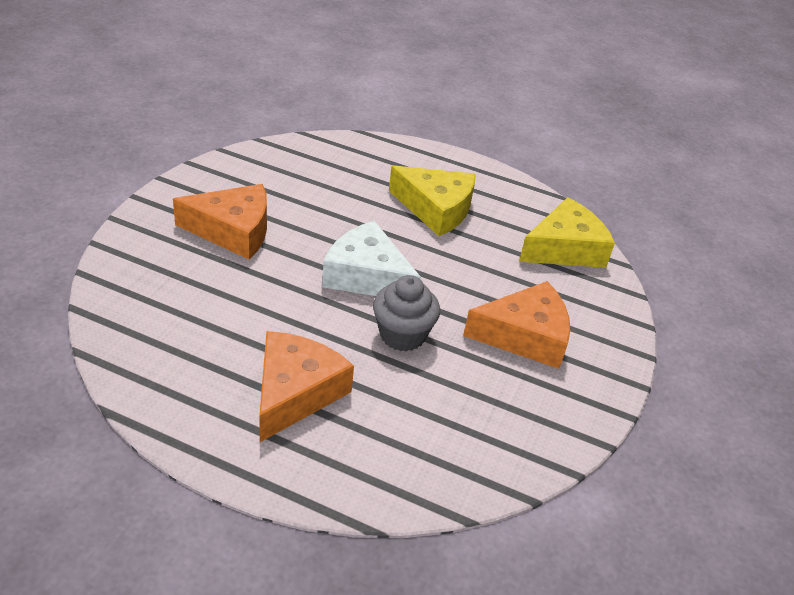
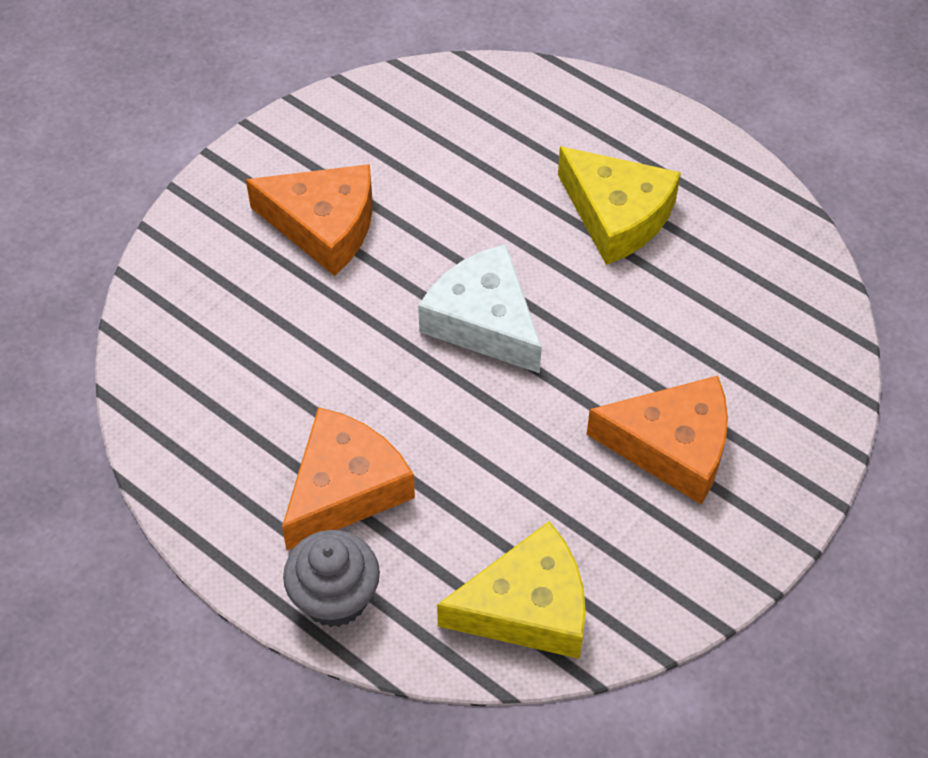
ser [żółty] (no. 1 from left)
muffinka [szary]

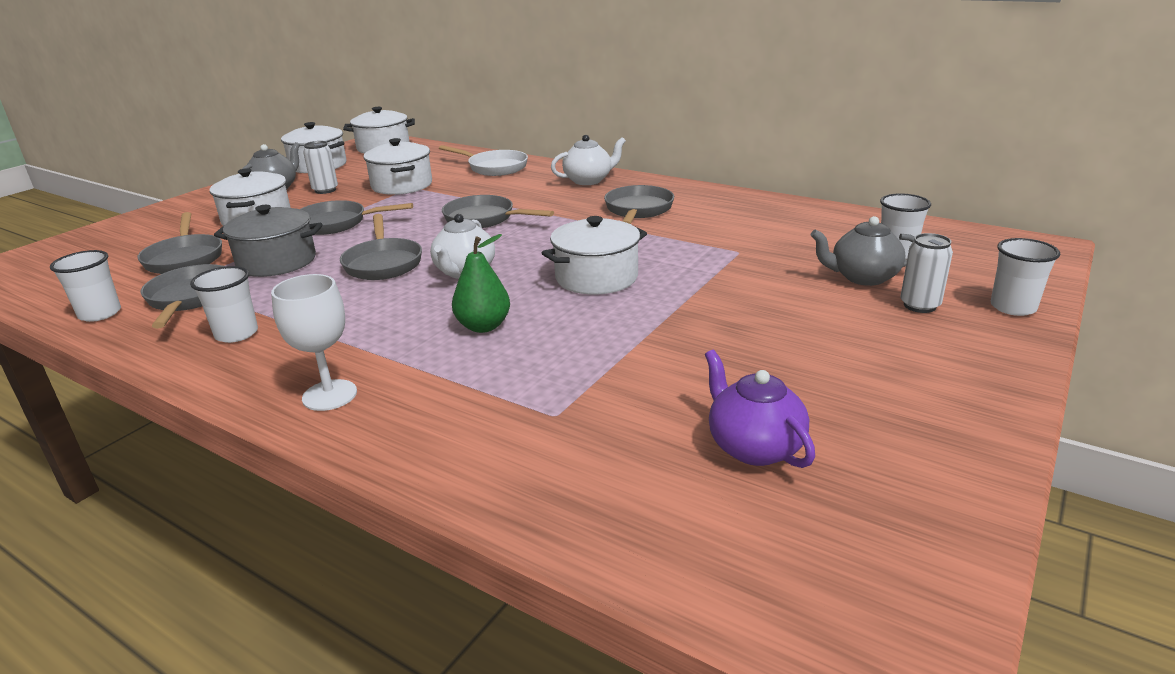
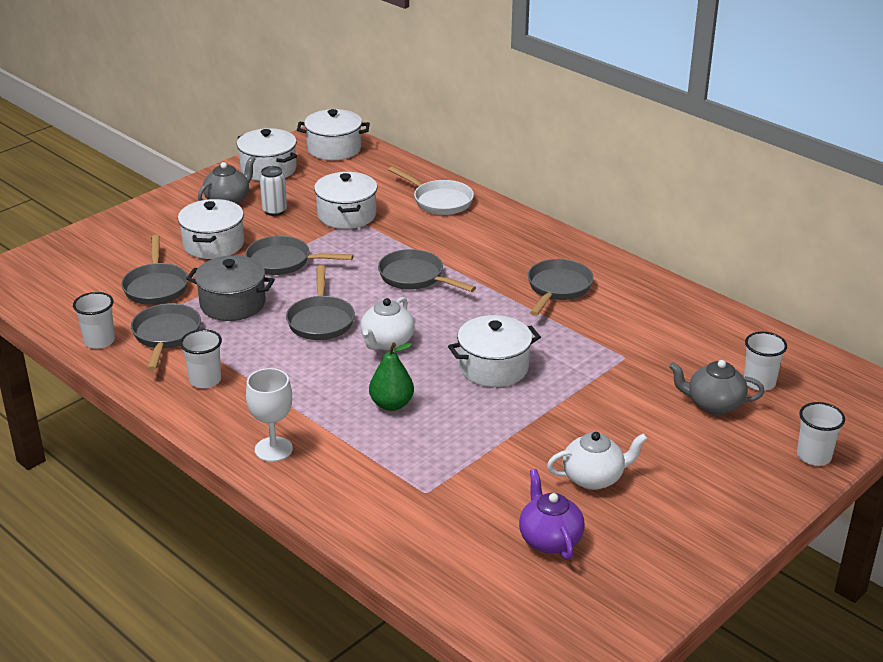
imbryk [biały] (no. 2 from left)
puszka [biały] (no. 2 from left in the first image)

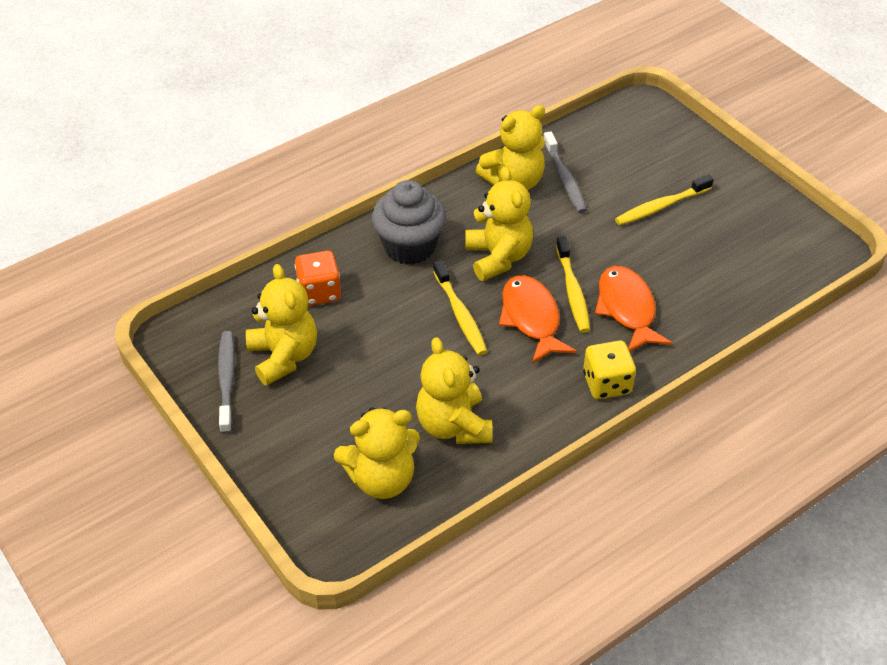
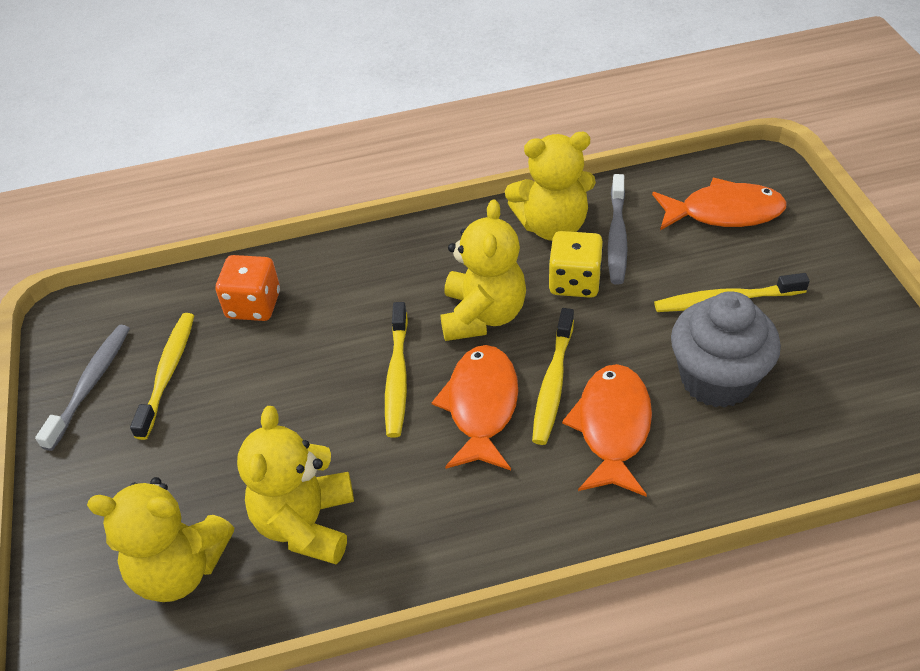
muffinka [szary]
szczoteczka do zębów [żółty] (no. 1 from left)
kostka do gry [żółty]
ryba [pomarańczowy] (no. 3 from left)

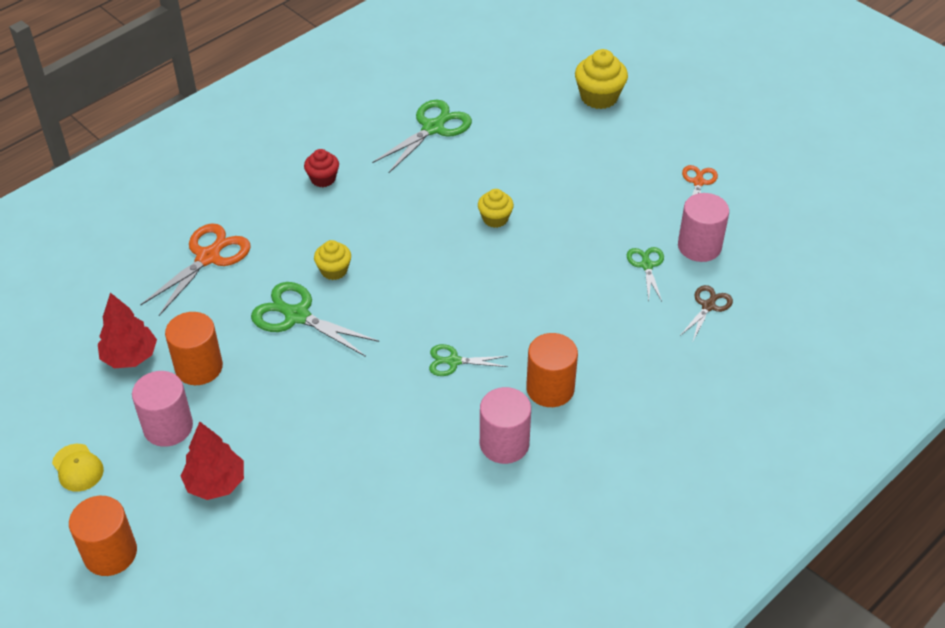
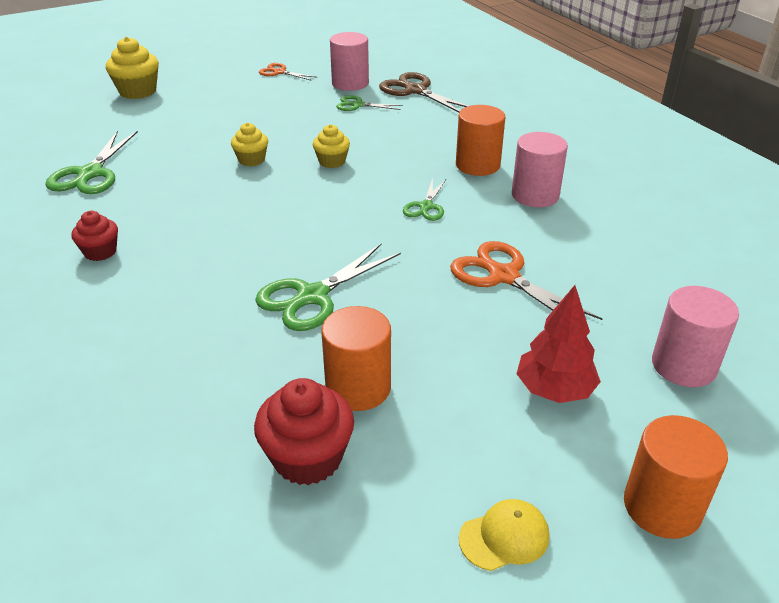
nożyczki [zielony] (no. 1 from left)
nożyczki [pomarańczowy] (no. 2 from left)
muffinka [żółty] (no. 3 from left)
nożyczki [brązowy]
muffinka [czerwony] (no. 2 from left)
walec [różowy] (no. 3 from left)

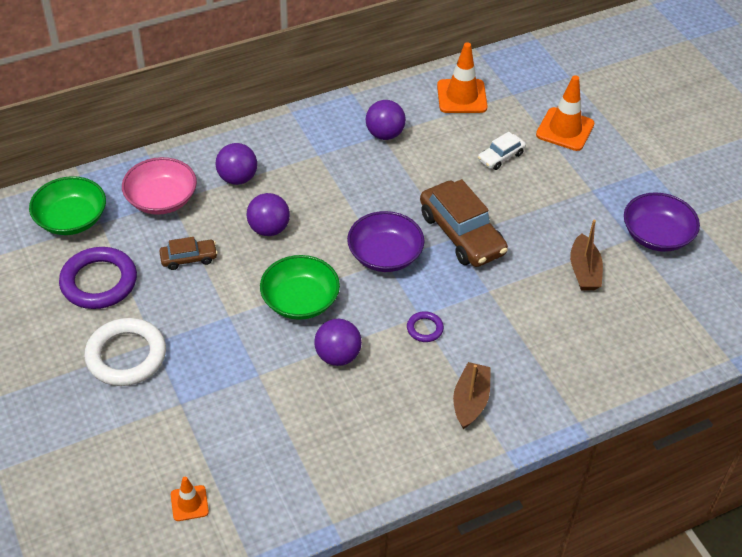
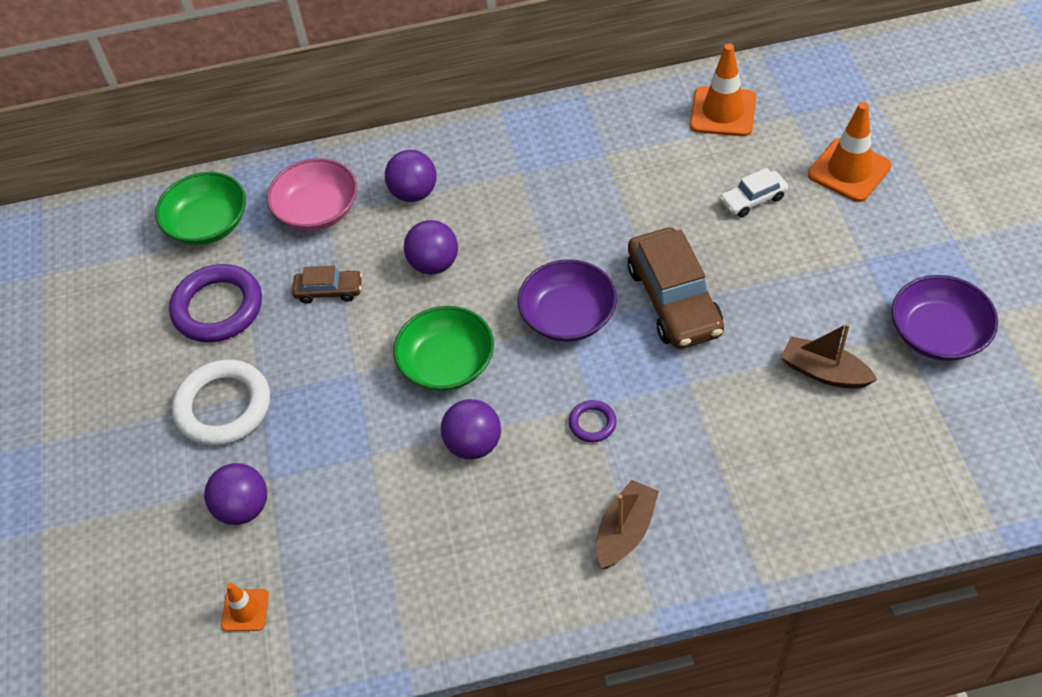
piłka [fioletowy] (no. 1 from left)
łódka [brązowy] (no. 2 from left)

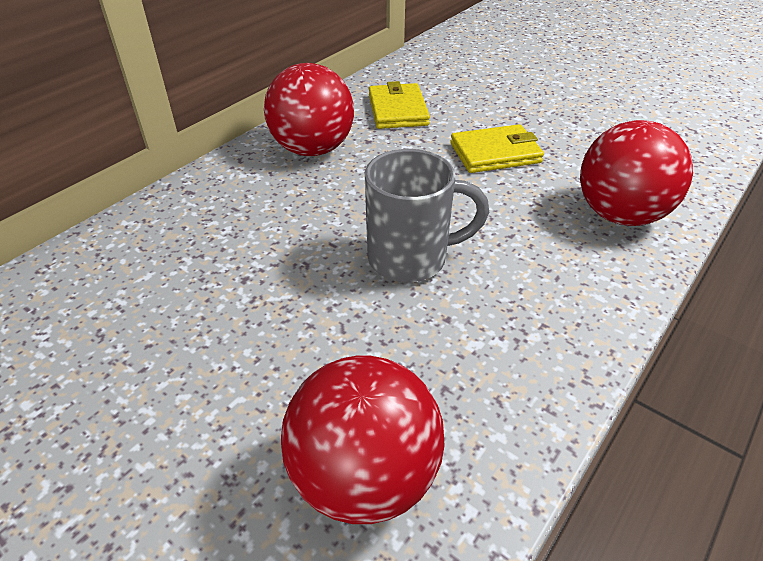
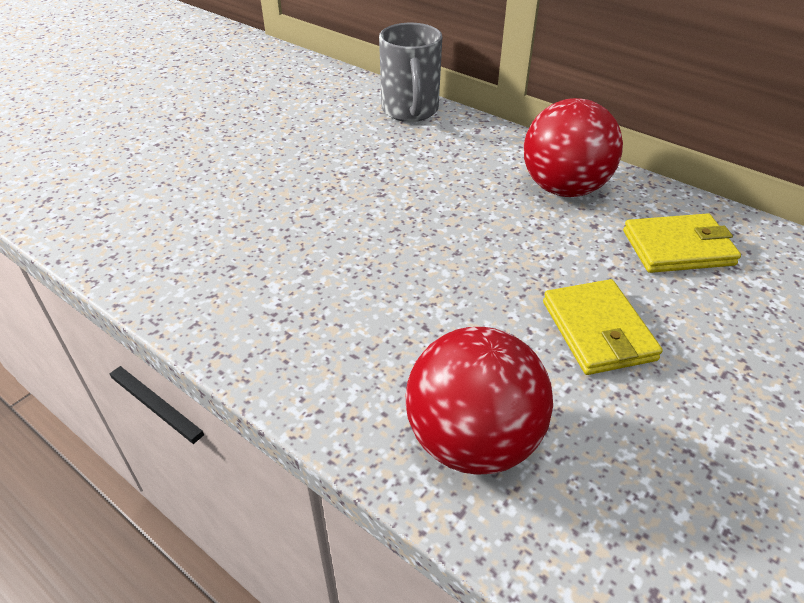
kubek [szary]
piłka [czerwony] (no. 2 from left in the first image)

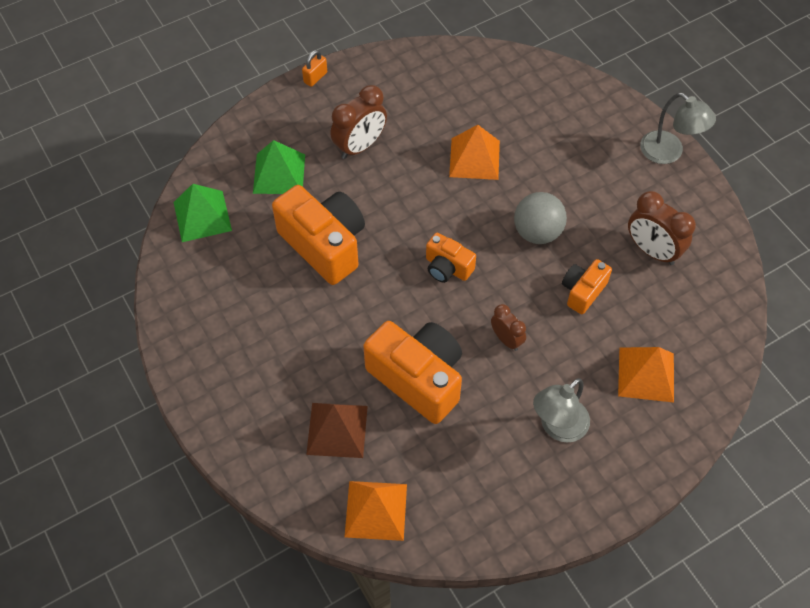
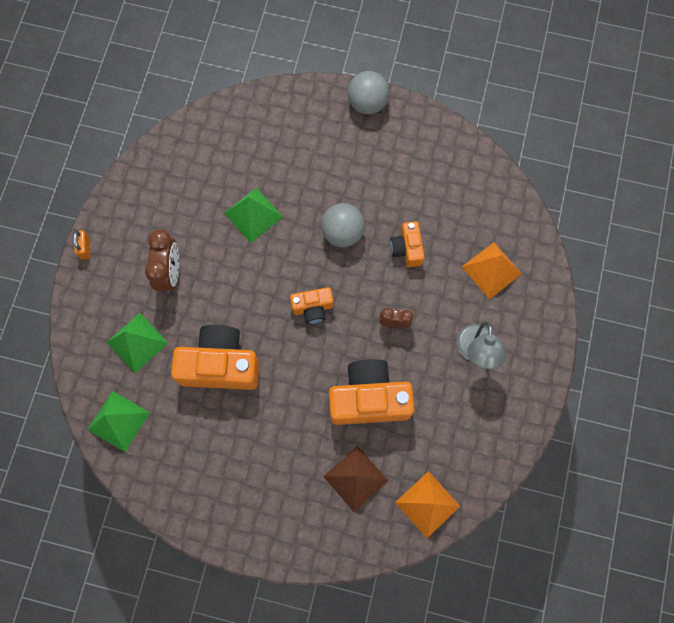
piłka [szary] (no. 2 from left)
piramida [zielony] (no. 3 from left)
budzik [brązowy] (no. 3 from left in the first image)

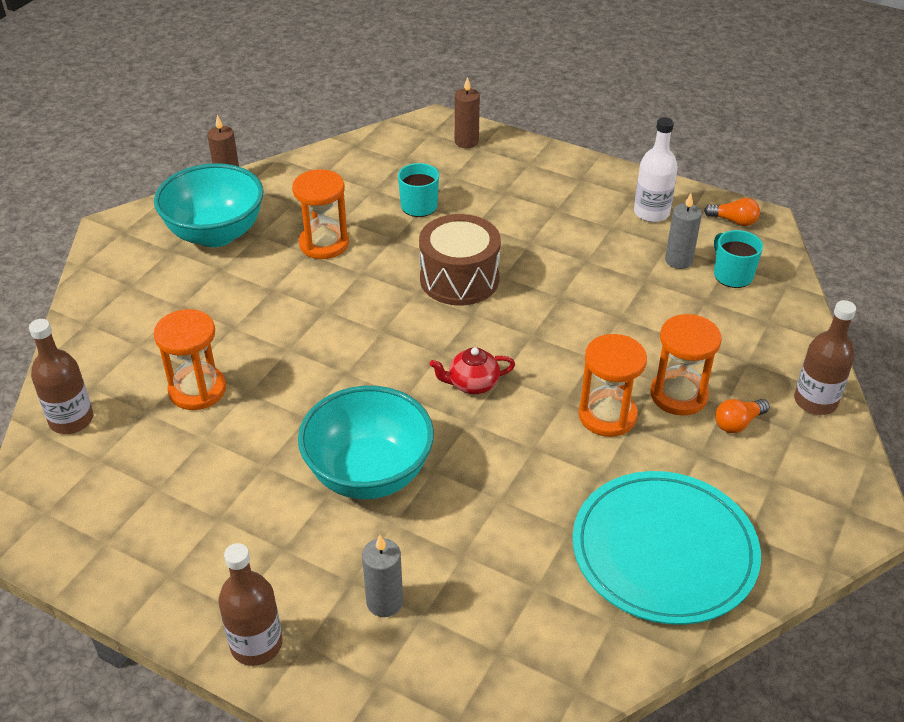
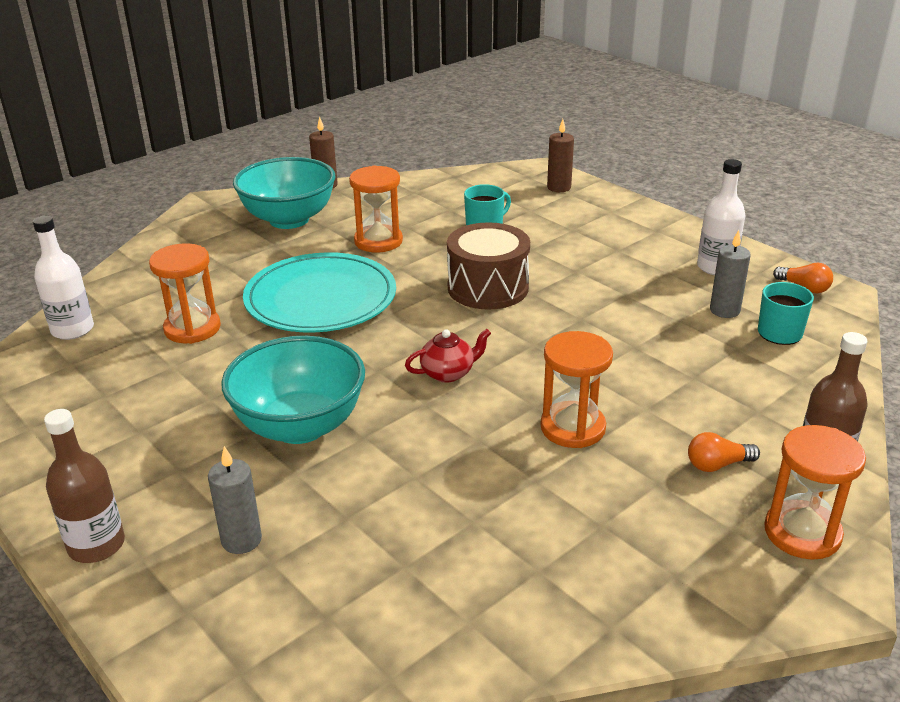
klepsydra [pomarańczowy] (no. 4 from left)
butelka [biały] (no. 1 from left)
imbryk [czerwony]
talerz [turkusowy]

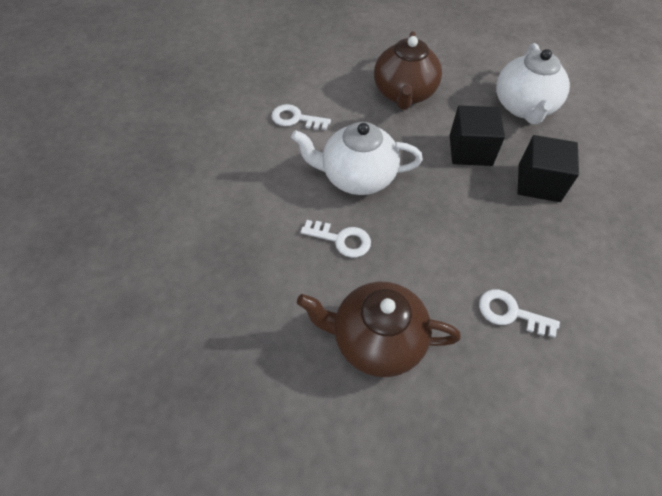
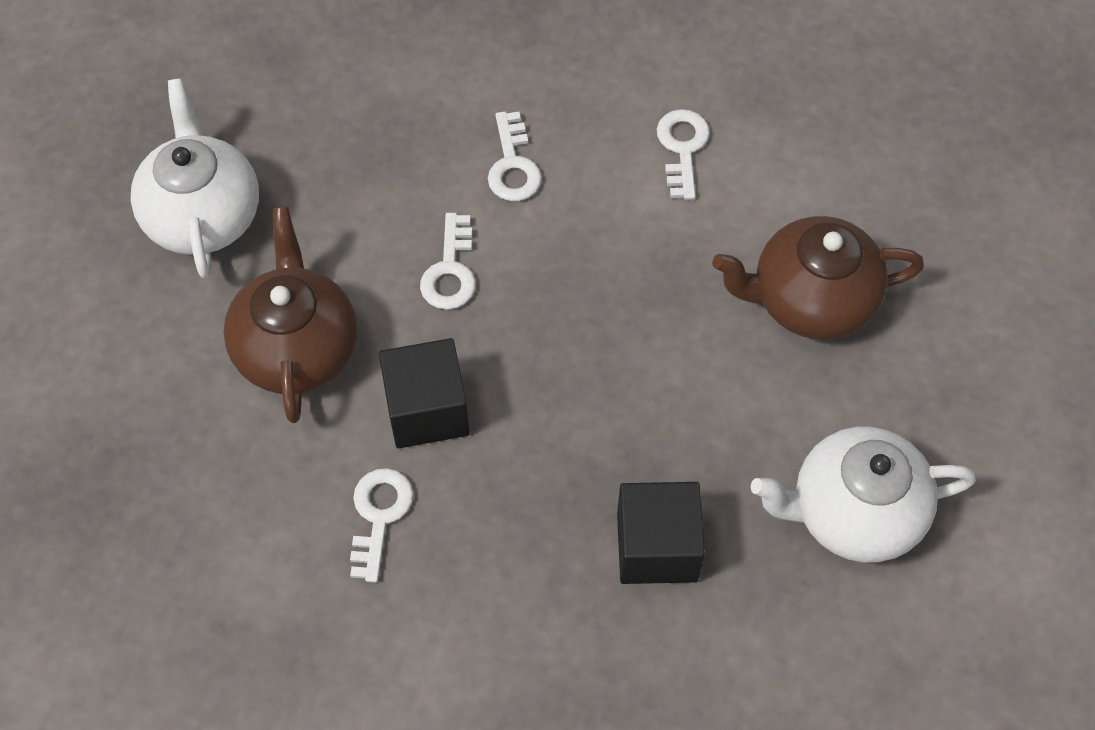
sześcian [czarny] (no. 1 from left)
imbryk [biały] (no. 1 from left)
klucz [biały] (no. 3 from left)

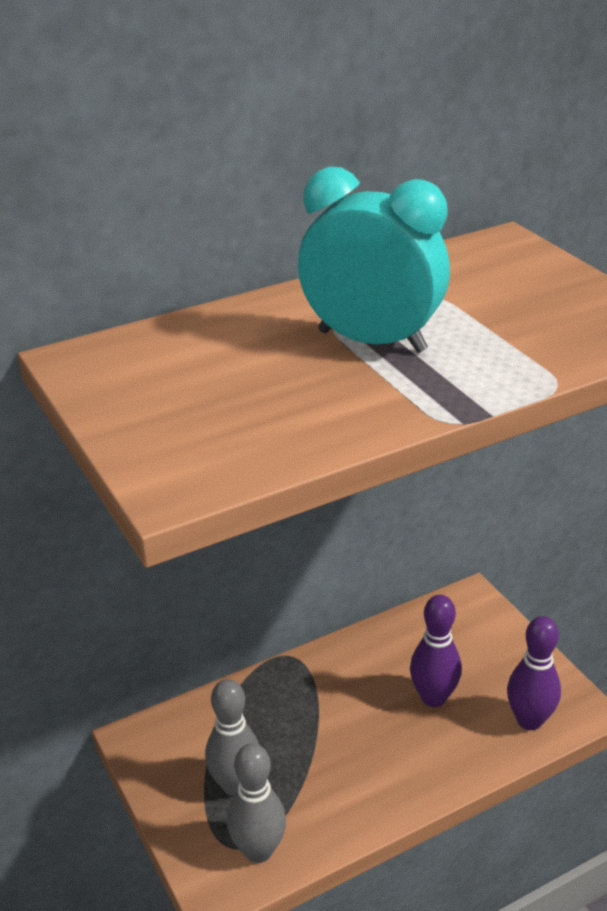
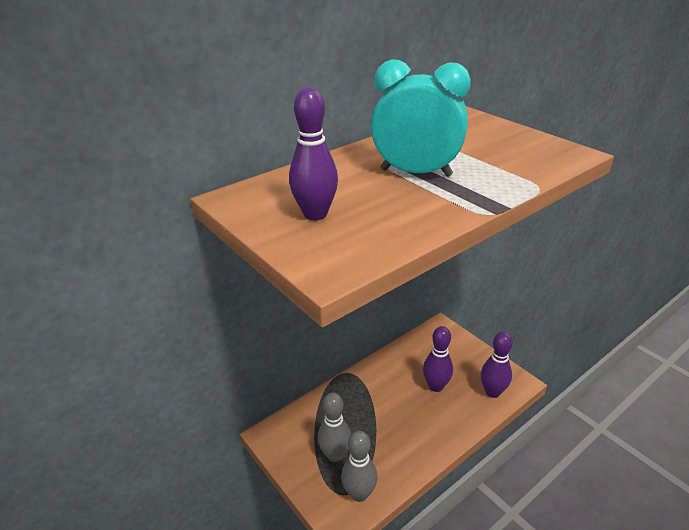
kręgiel [fioletowy] (no. 1 from left)

